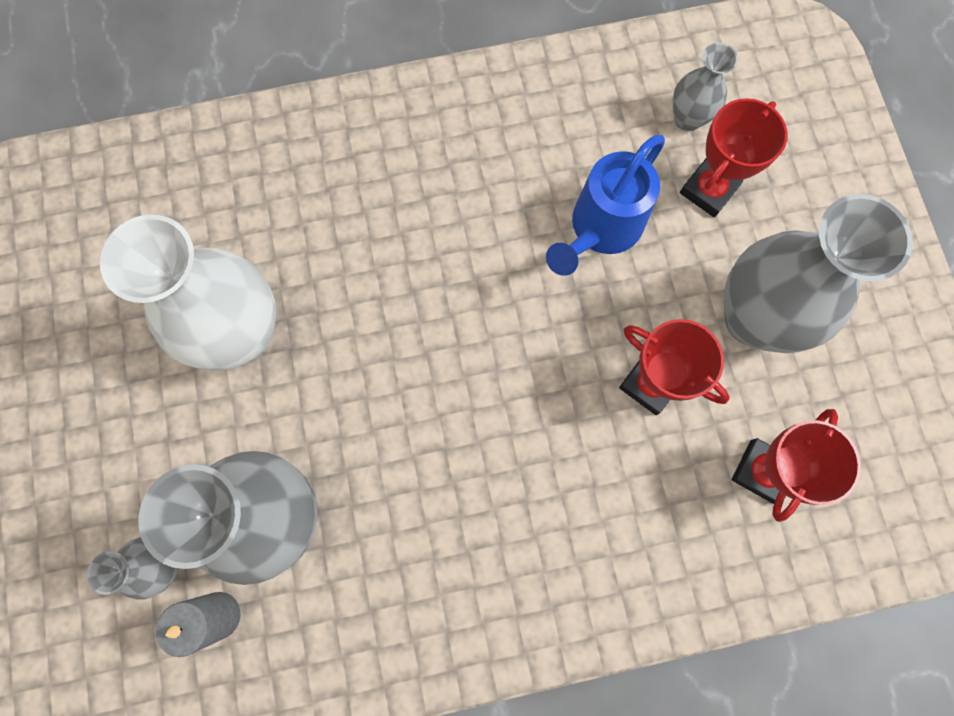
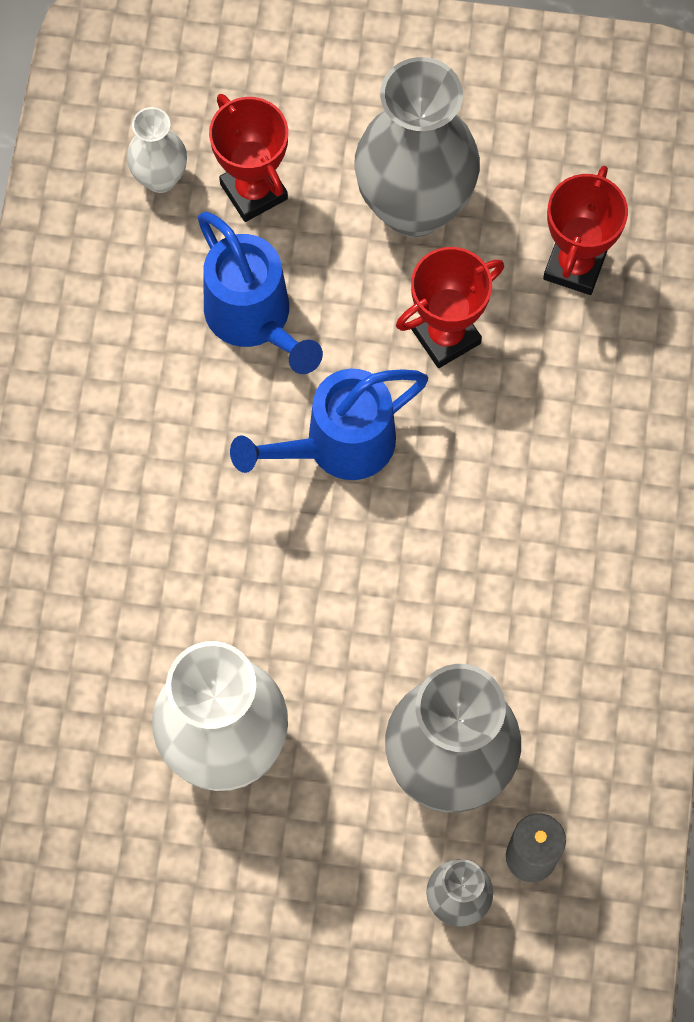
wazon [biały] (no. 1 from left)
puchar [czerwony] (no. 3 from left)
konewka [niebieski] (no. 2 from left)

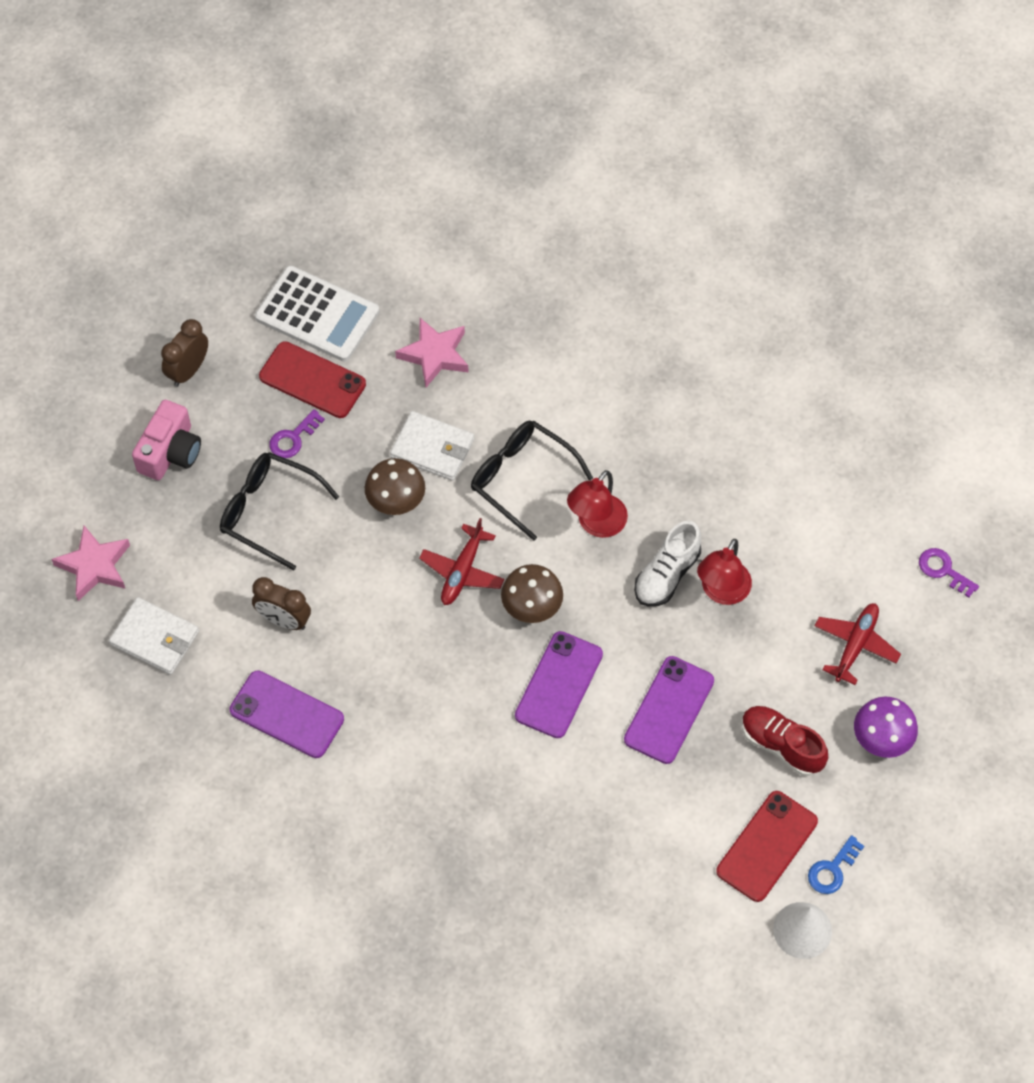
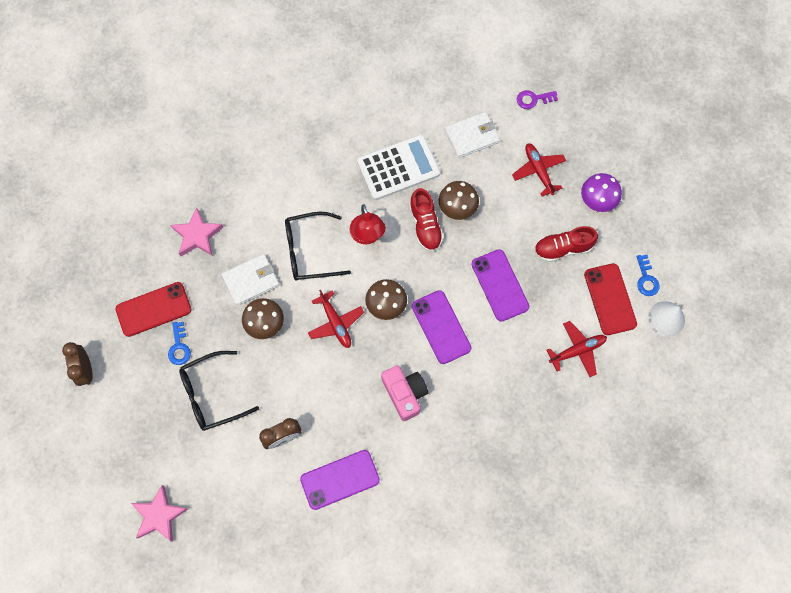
kalkulator [biały]
aparat fotograficzny [różowy]
klucz [niebieski] (no. 1 from left)
but [czerwony] (no. 1 from left)
grzyb [brązowy] (no. 3 from left)
portfel [biały] (no. 2 from left)
samolot [czerwony] (no. 3 from left)

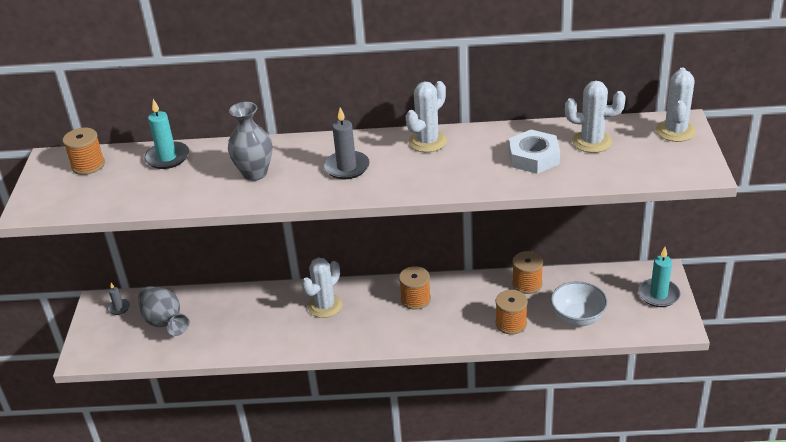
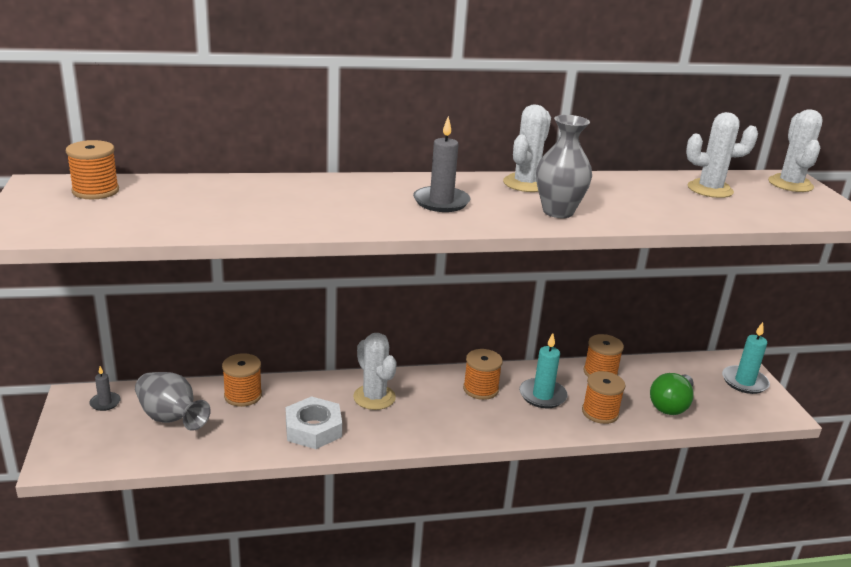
świeca [turkusowy] (no. 1 from left)
wazon [szary] (no. 2 from left)
nakrętka [biały]
kaktus [biały] (no. 1 from left)
żarówka [zielony]
szpulka [pomarańczowy] (no. 2 from left)

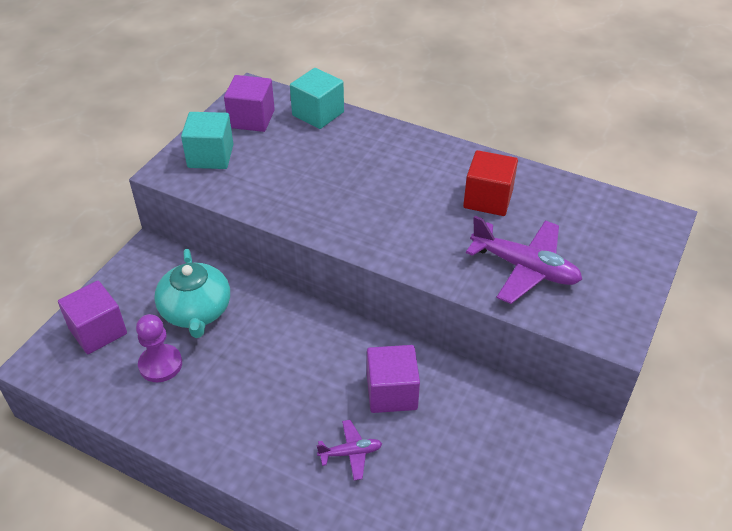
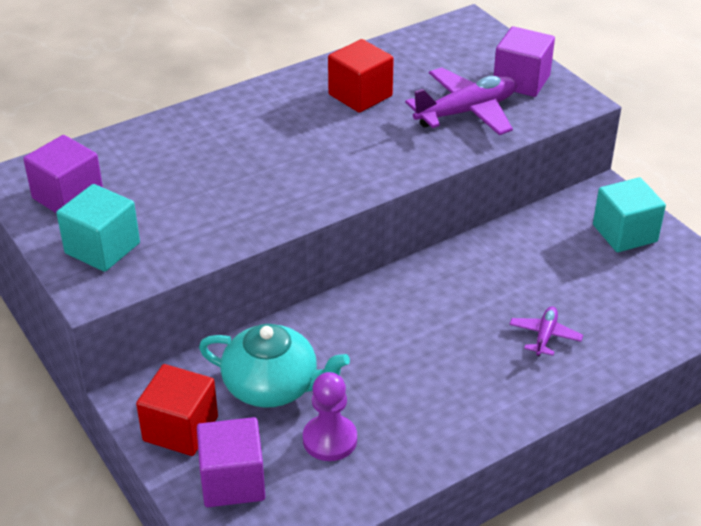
sześcian [turkusowy] (no. 2 from left)
sześcian [fioletowy] (no. 3 from left)
sześcian [czerwony] (no. 1 from left)

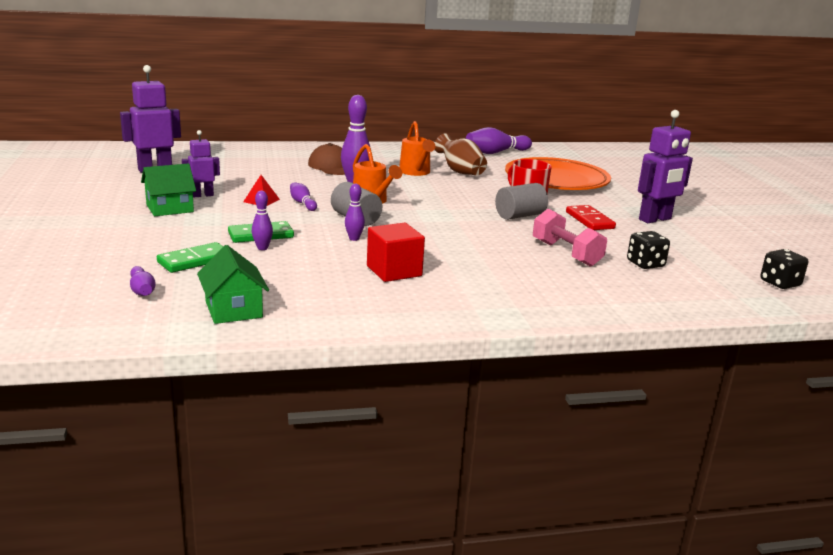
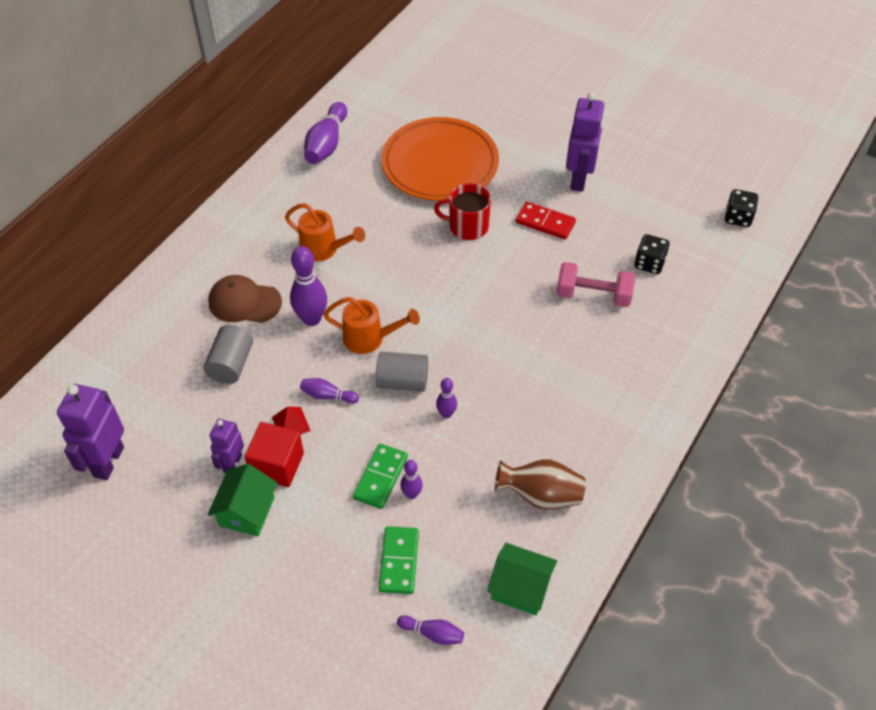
wazon [brązowy]
walec [szary] (no. 1 from left)
sześcian [czerwony]

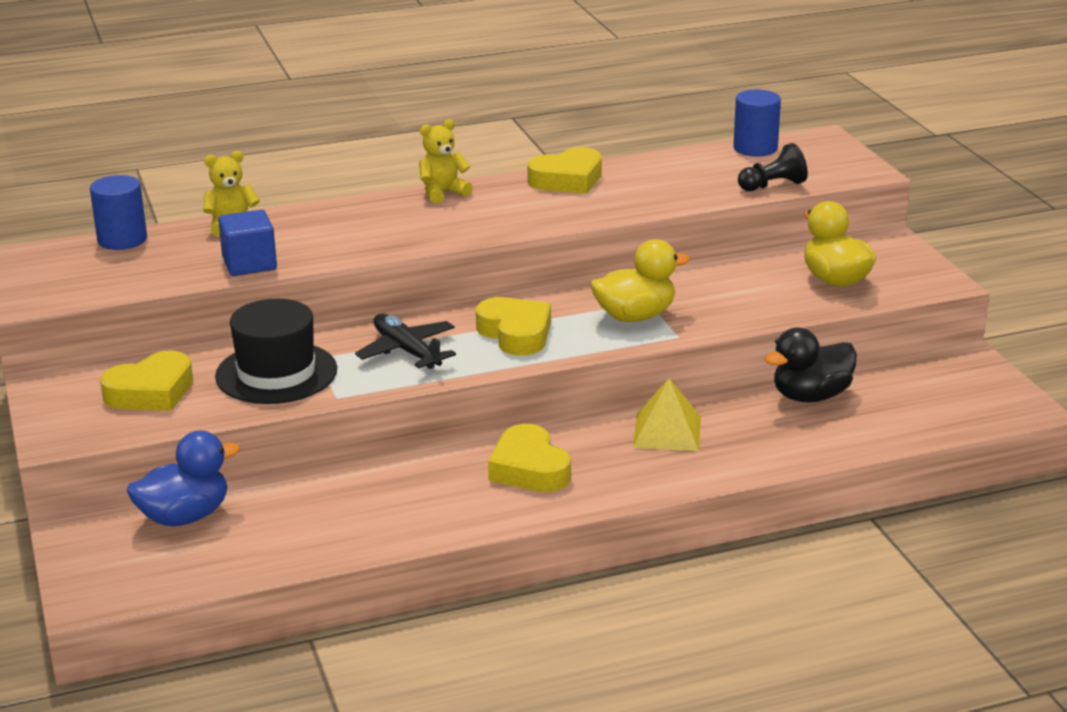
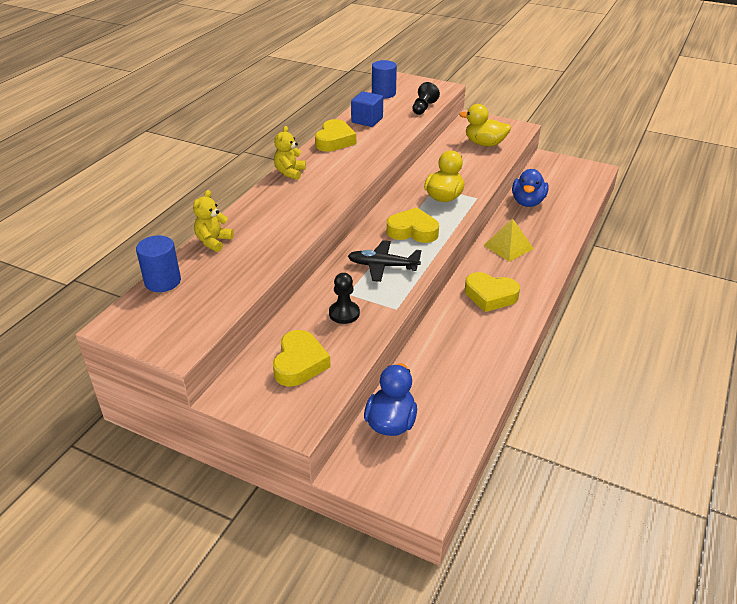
sześcian [niebieski]
pionek [czarny] (no. 1 from left)
kaczka [niebieski] (no. 2 from left)

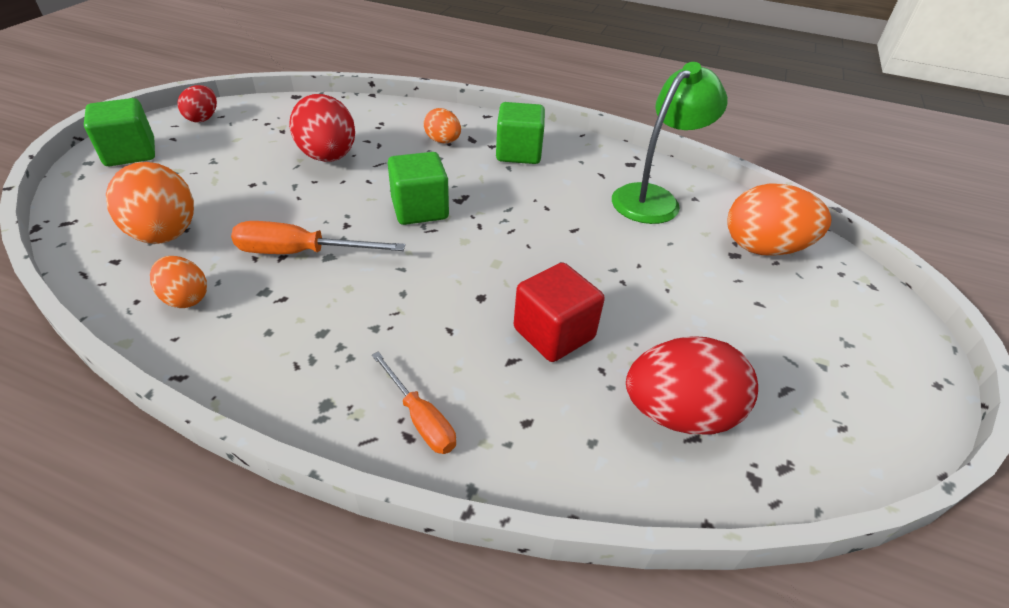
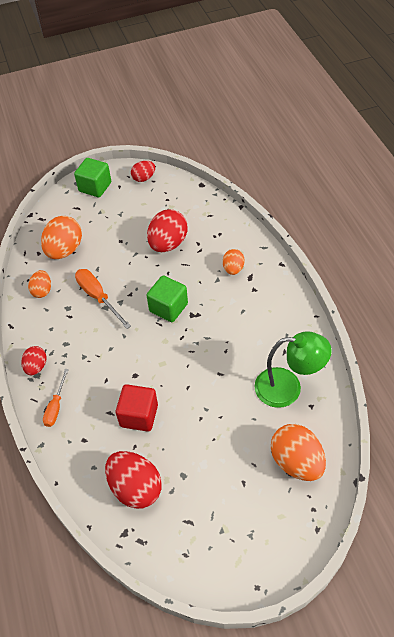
sześcian [zielony] (no. 3 from left in the first image)
jajko [czerwony] (no. 1 from left)

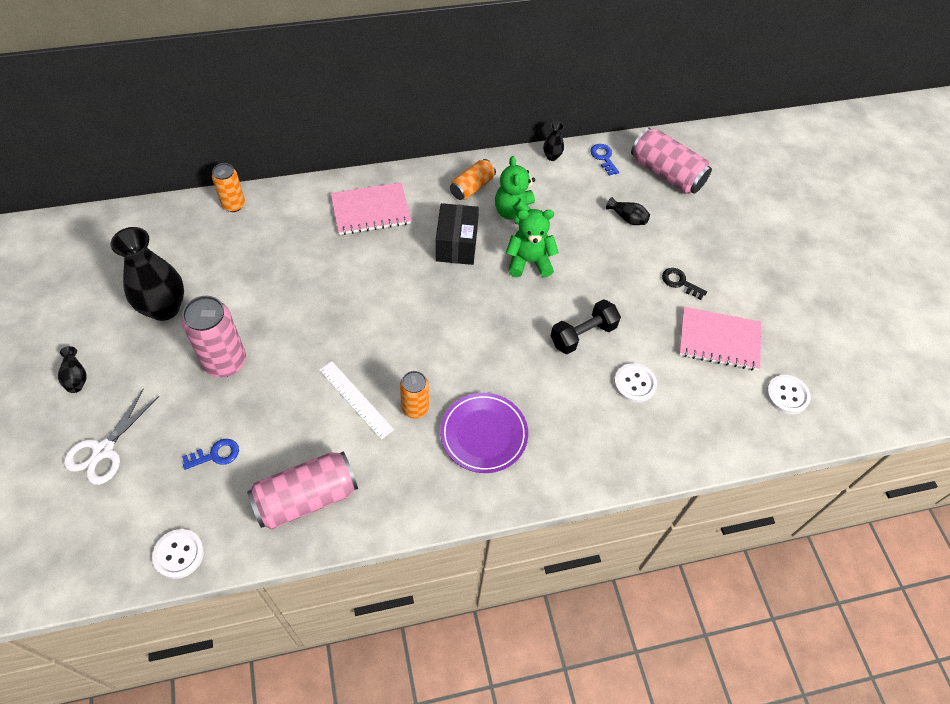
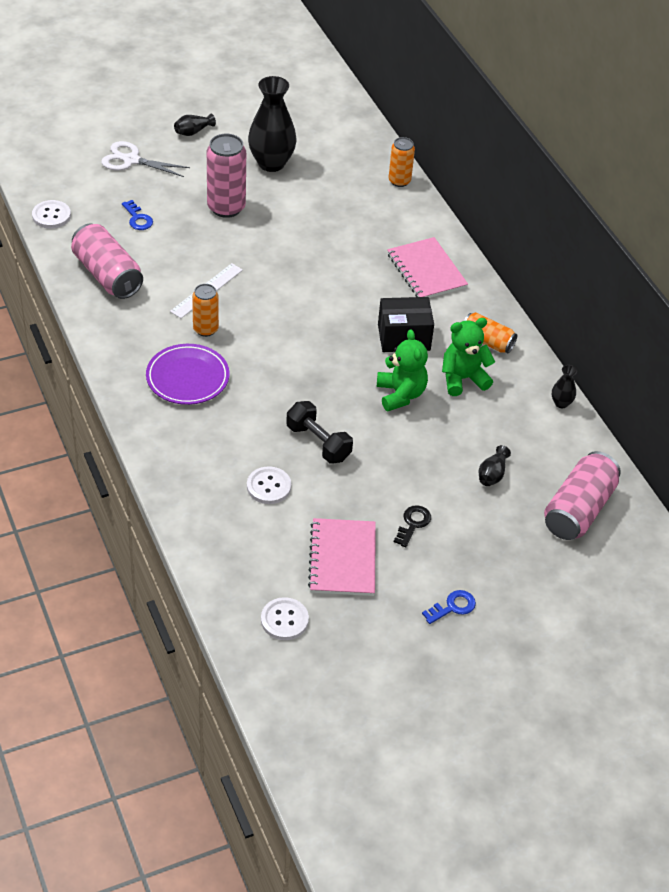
klucz [niebieski] (no. 2 from left)

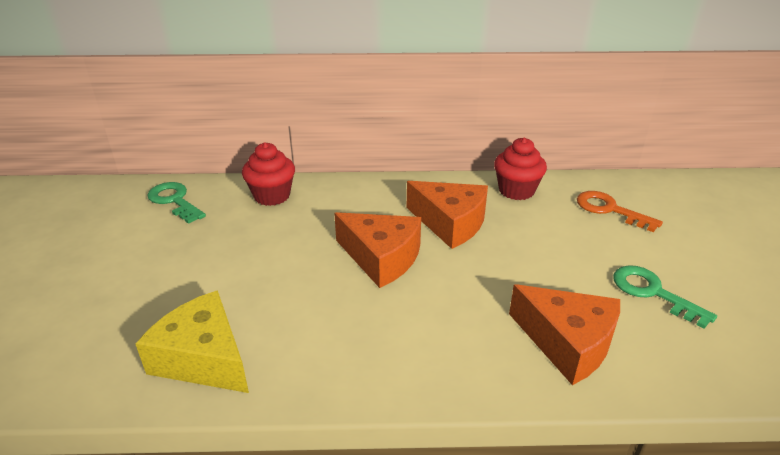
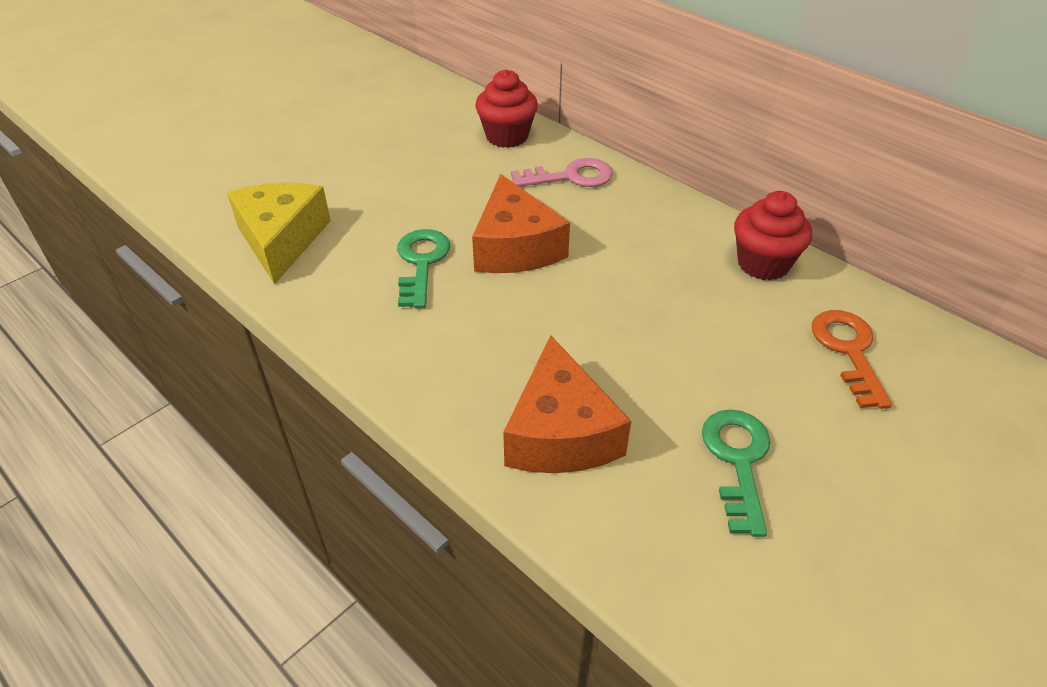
ser [pomarańczowy] (no. 2 from left in the first image)
klucz [zielony] (no. 1 from left)
klucz [różowy]

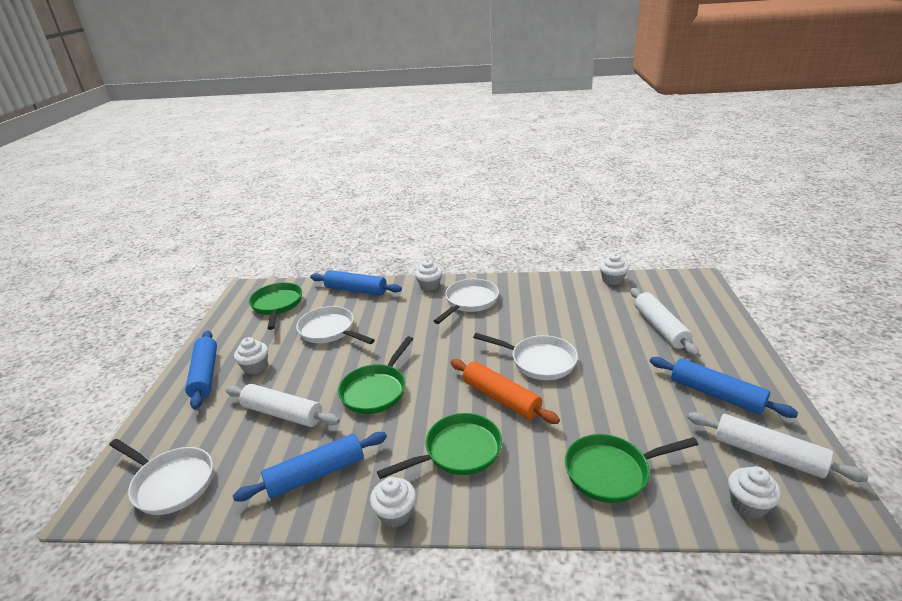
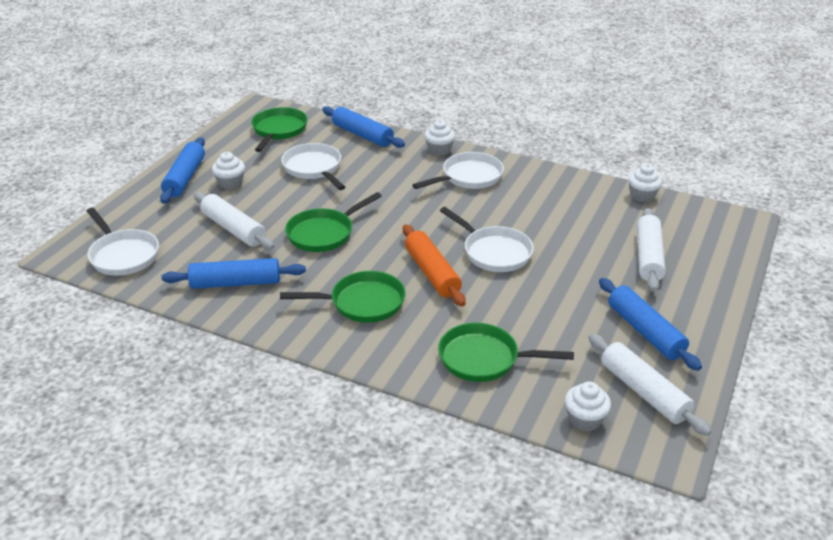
muffinka [biały] (no. 2 from left in the first image)

